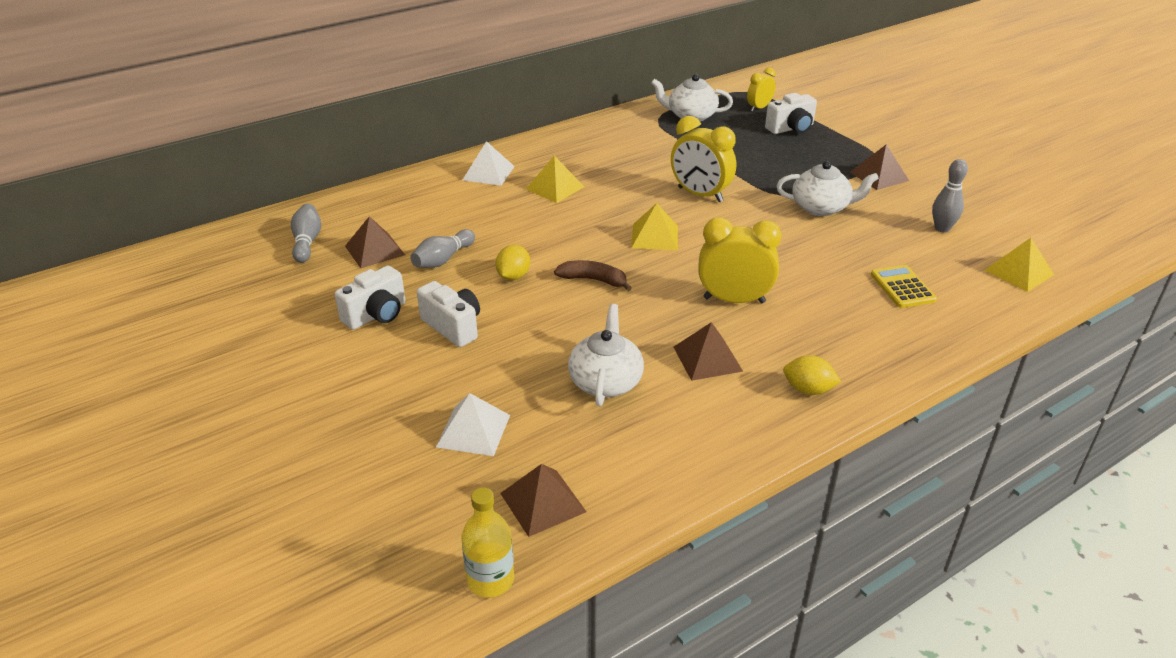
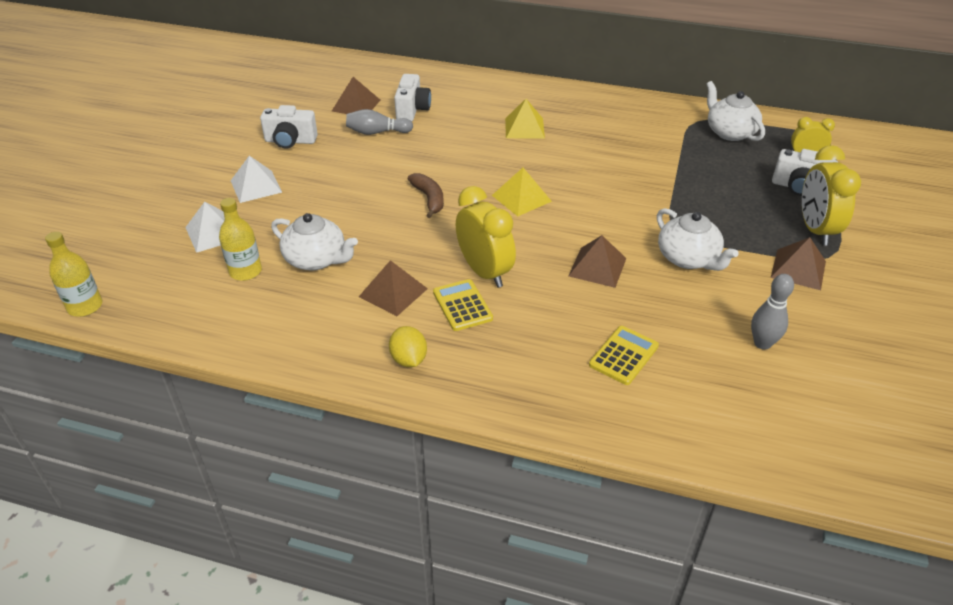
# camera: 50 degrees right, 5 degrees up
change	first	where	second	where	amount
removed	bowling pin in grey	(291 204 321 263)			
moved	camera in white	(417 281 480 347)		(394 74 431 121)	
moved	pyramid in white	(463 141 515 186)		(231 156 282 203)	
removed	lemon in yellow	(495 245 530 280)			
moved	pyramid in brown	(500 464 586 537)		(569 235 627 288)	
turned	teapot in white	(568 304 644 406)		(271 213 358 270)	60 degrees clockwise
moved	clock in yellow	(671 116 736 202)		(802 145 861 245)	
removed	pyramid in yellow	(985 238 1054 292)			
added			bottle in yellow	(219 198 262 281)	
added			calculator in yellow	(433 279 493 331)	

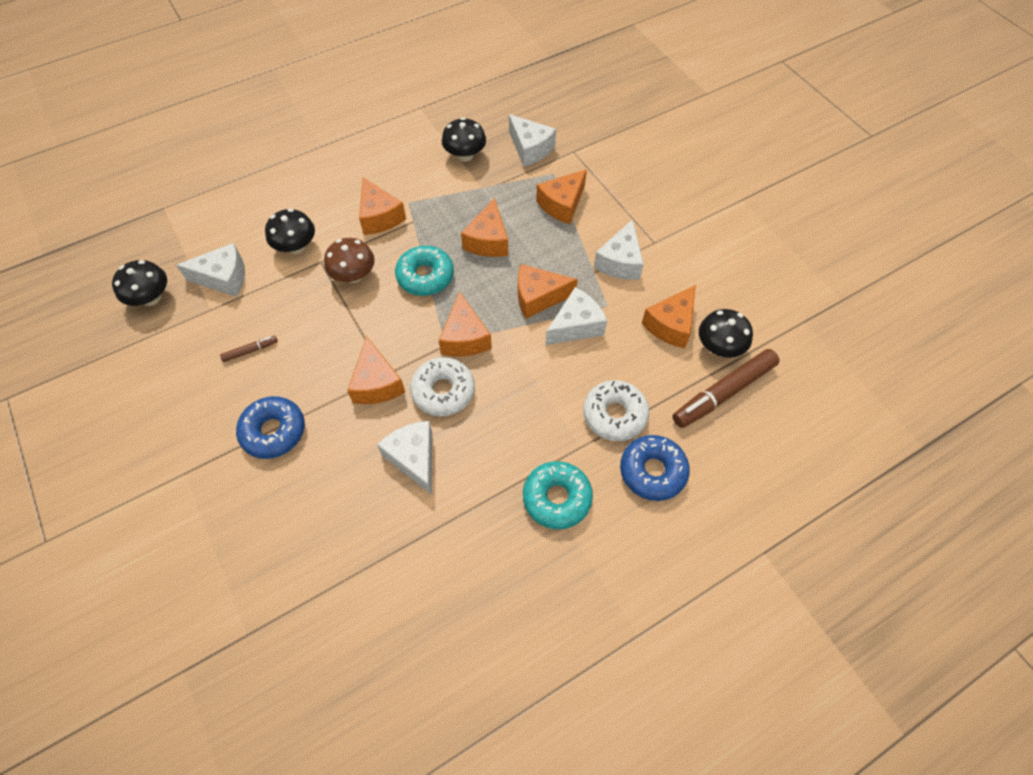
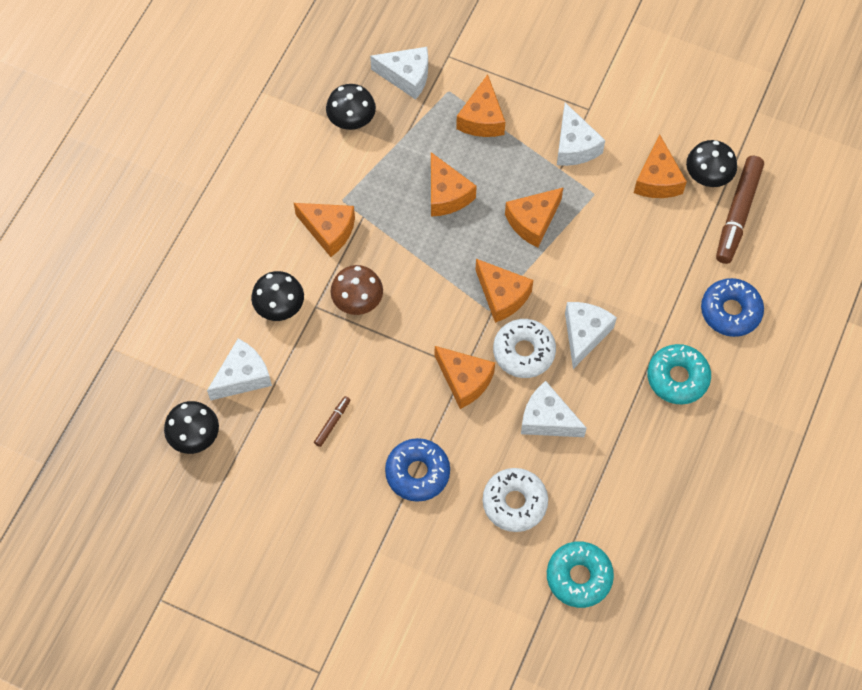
# camera: 35 degrees left, 5 degrees up
change	first	where	second	where	amount
moved	donut in turquoise	(395 246 454 296)		(547 541 614 608)	
moved	cheese in white	(546 287 607 345)		(565 302 617 369)	
moved	donut in white	(583 380 649 441)		(483 468 548 532)	

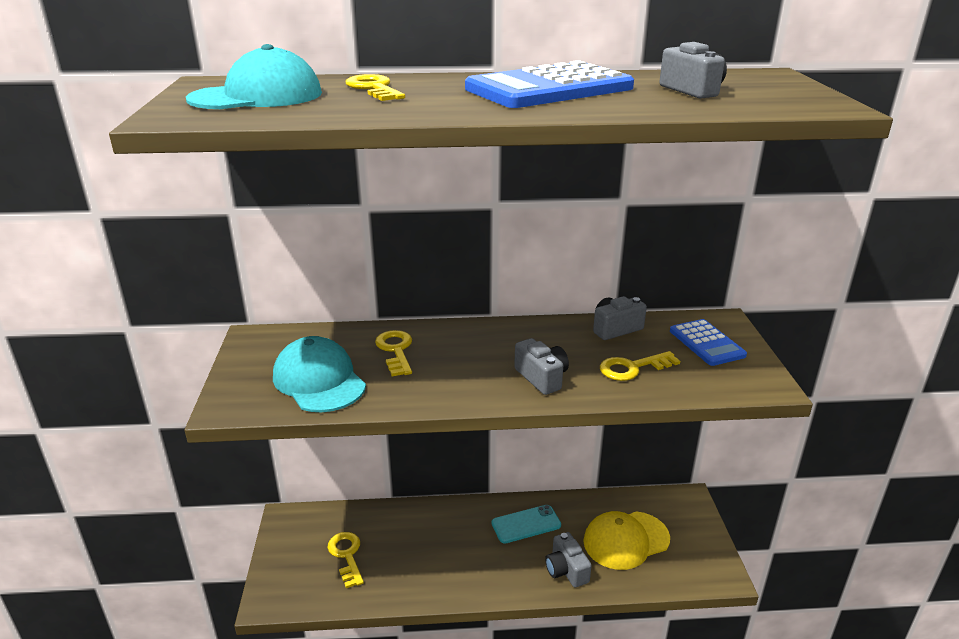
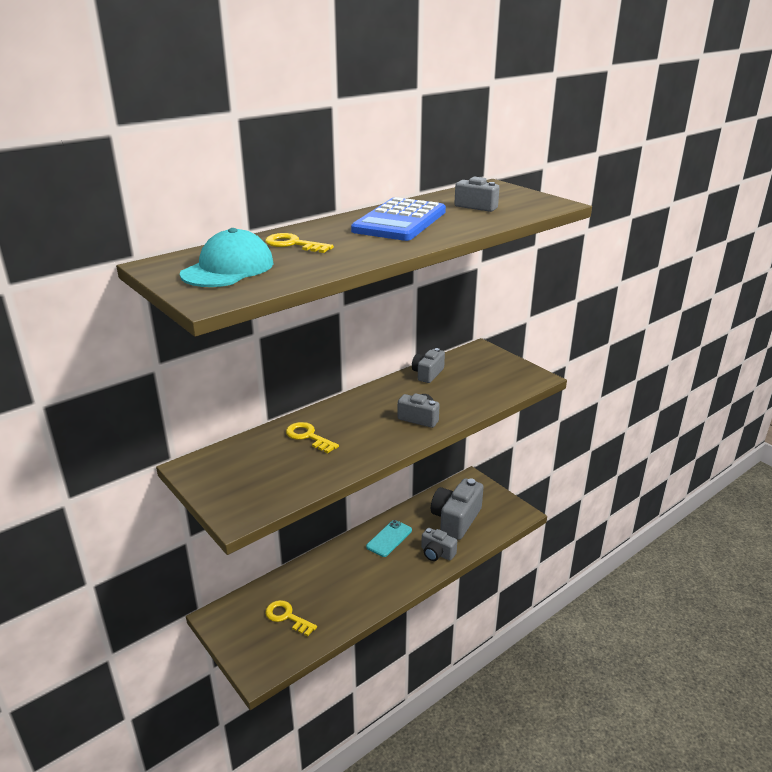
# camera: 35 degrees left, 0 degrees up
change	first	where	second	where	amount
removed	cap in turquoise	(273 336 366 412)			
replaced	cap in yellow	(583 511 670 570)	camera in grey	(431 478 484 540)	
removed	key in yellow	(600 351 680 381)			
removed	calculator in blue	(670 319 747 366)			

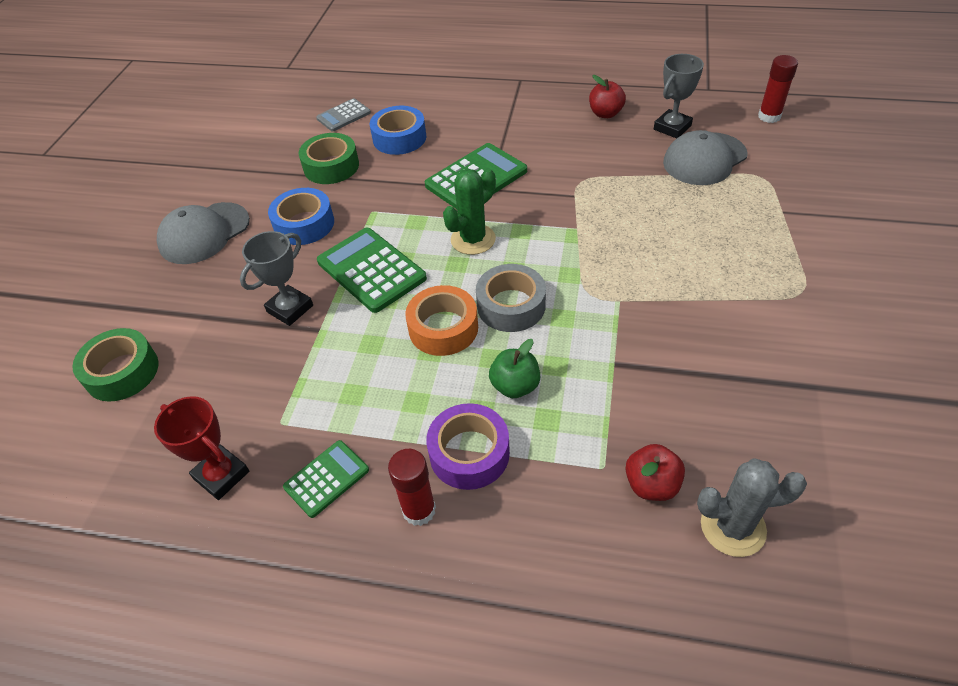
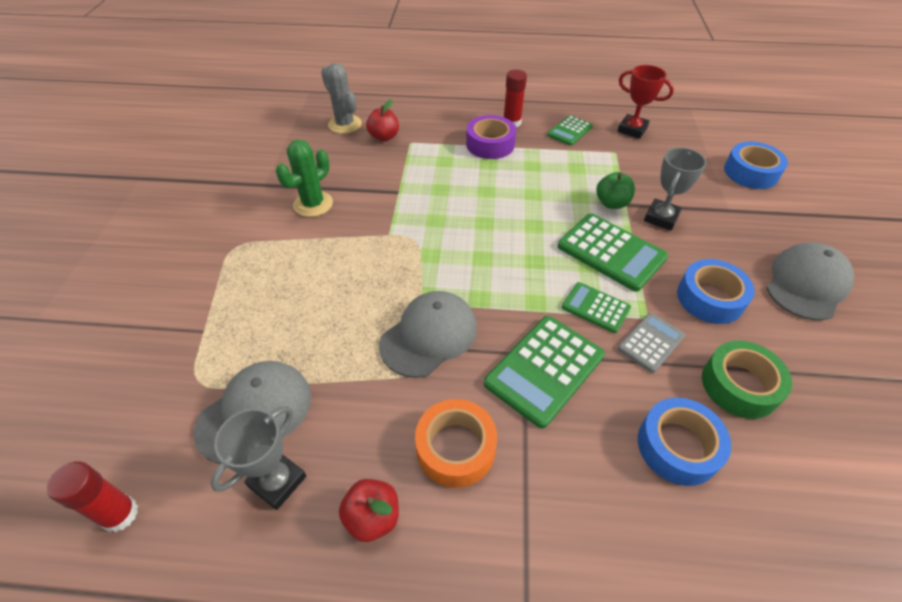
# camera: 170 degrees right, 0 degrees up
change	first	where	second	where	amount
recoloured	tape in green	(72 328 159 402)	tape in blue	(724 142 788 189)	
moved	calculator in grey	(316 98 371 131)		(618 313 685 373)	
moved	tape in orange	(405 285 478 356)		(415 399 497 488)	
moved	cactus in green	(443 168 496 255)		(276 140 333 217)	
removed	tape in grey	(476 264 546 332)			
moved	apple in green	(489 339 540 398)		(597 172 635 209)	
turned	cactus in grey	(697 458 807 557)		(321 63 362 134)	60 degrees clockwise
added			cap in grey	(379 291 477 378)	
added			calculator in green	(562 282 631 333)	

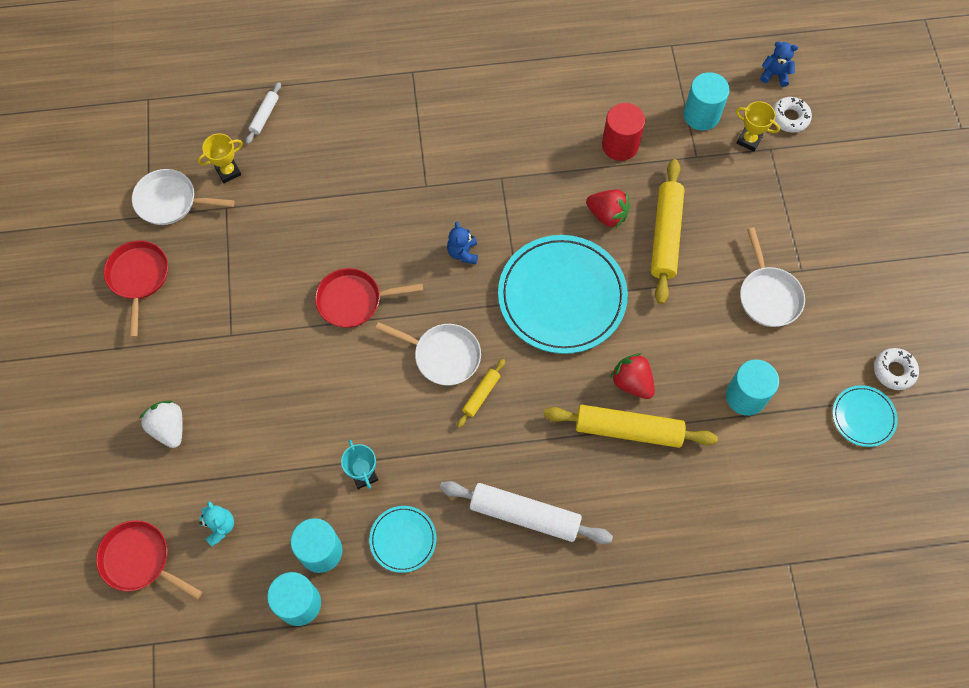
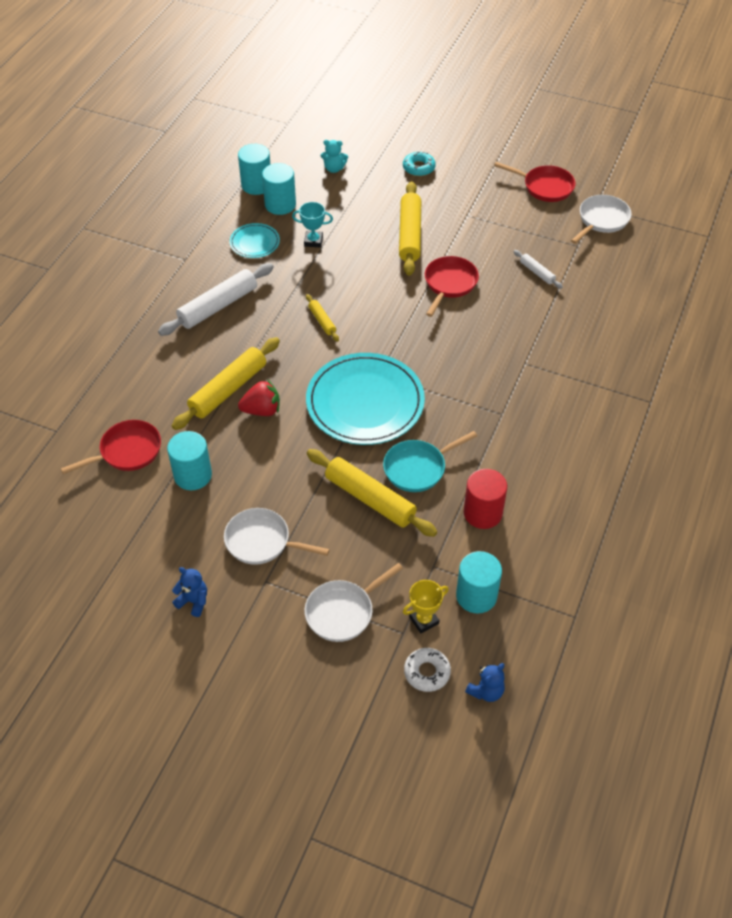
# camera: 120 degrees right, 15 degrees down
change	first	where	second	where	amount
moved	pan in red	(96 520 202 599)		(61 420 161 474)	
replaced	strawberry in white	(139 401 183 448)	donut in turquoise	(403 152 436 176)	
removed	trophy in yellow	(198 133 243 183)			
moved	rolling pin in white	(246 82 281 144)		(513 250 563 289)	
moved	pan in white	(375 322 481 386)		(305 563 403 642)	
moved	teddy bear in blue	(447 222 478 264)		(172 567 207 617)	
replaced	strawberry in red	(586 190 630 229)	pan in turquoise	(383 431 477 492)	
removed	plate in turquoise	(832 385 898 447)			
removed	donut in white	(874 348 919 390)			
added			rolling pin in yellow	(399 181 421 276)	

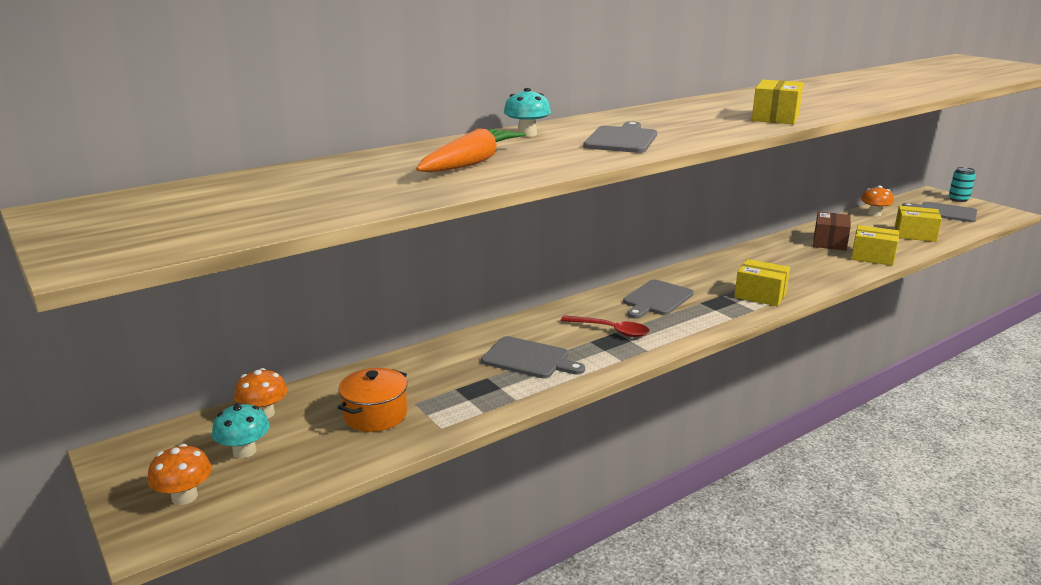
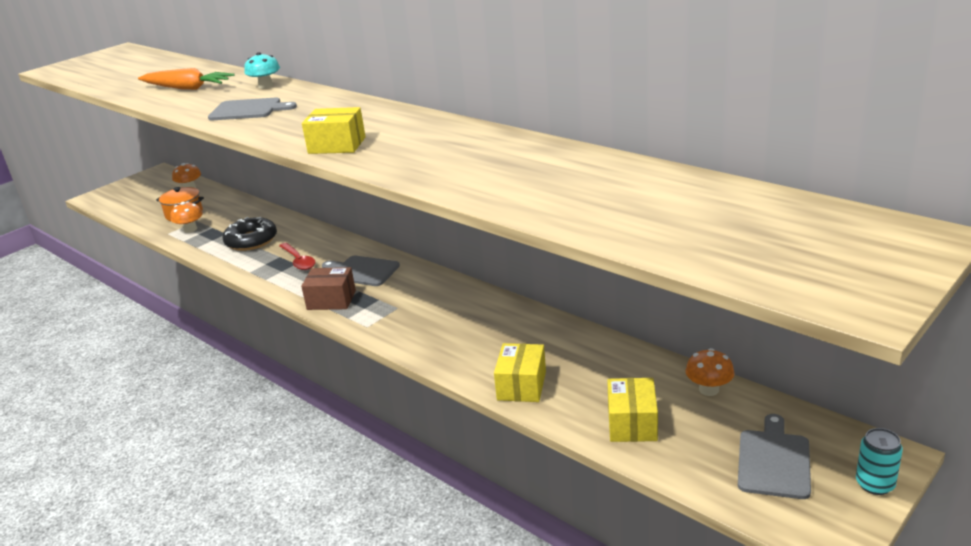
# camera: 80 degrees right, 5 degrees up
change	first	where	second	where	amount
moved	mushroom in orange	(148 444 212 505)		(170 202 203 233)	
removed	mushroom in turquoise	(212 403 270 458)			
replaced	cutting board in grey	(481 336 585 378)	donut in black	(223 217 277 251)	
turned	spoon in red	(561 315 650 337)		(279 243 315 270)	45 degrees counterclockwise
removed	box in yellow	(734 259 790 306)			
moved	box in brown	(813 212 851 251)		(301 267 356 310)	

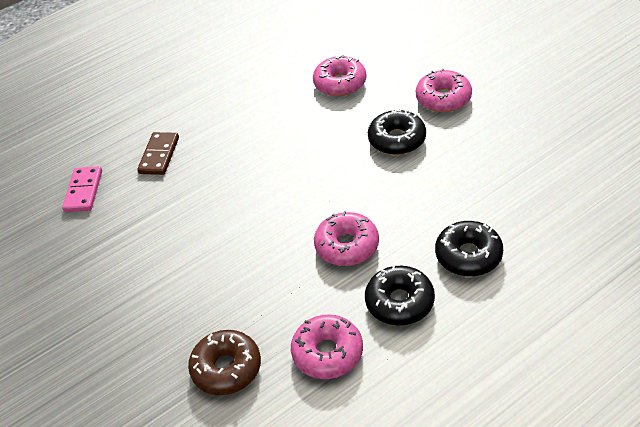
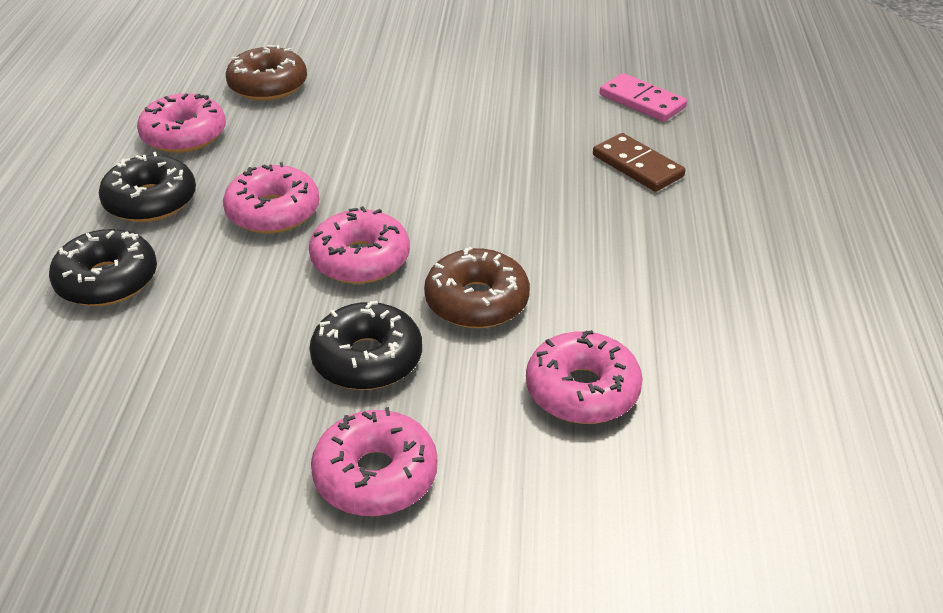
# camera: 125 degrees right, 5 degrees down
change	first	where	second	where	amount
added			donut in pink	(309 206 410 284)	
added			donut in brown	(424 247 530 328)	

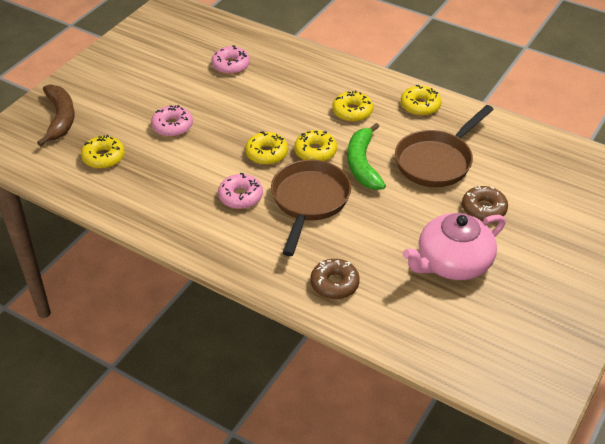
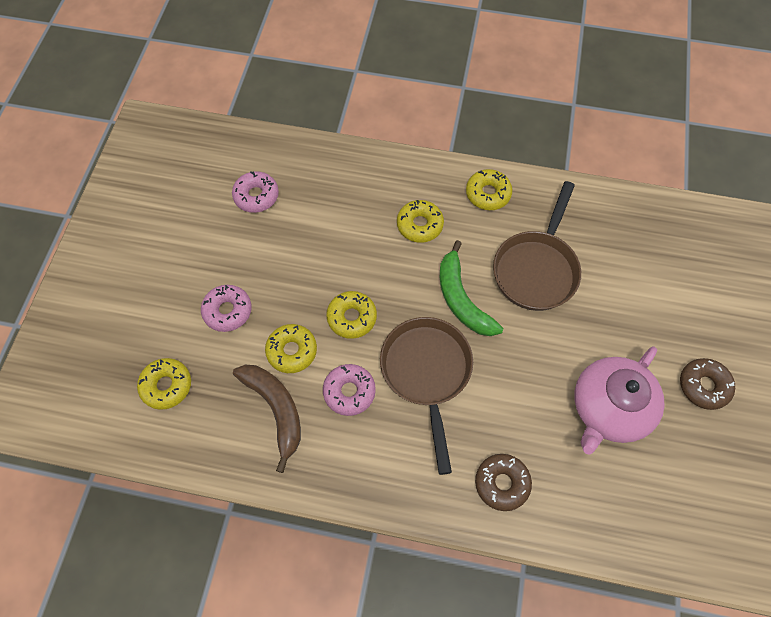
# camera: 20 degrees left, 20 degrees up
change	first	where	second	where	amount
moved	banana in brown	(37 84 75 146)		(233 365 301 473)	
moved	donut in yellow	(294 130 337 161)		(265 324 317 373)	
moved	donut in brown	(462 186 508 222)		(680 358 735 410)	

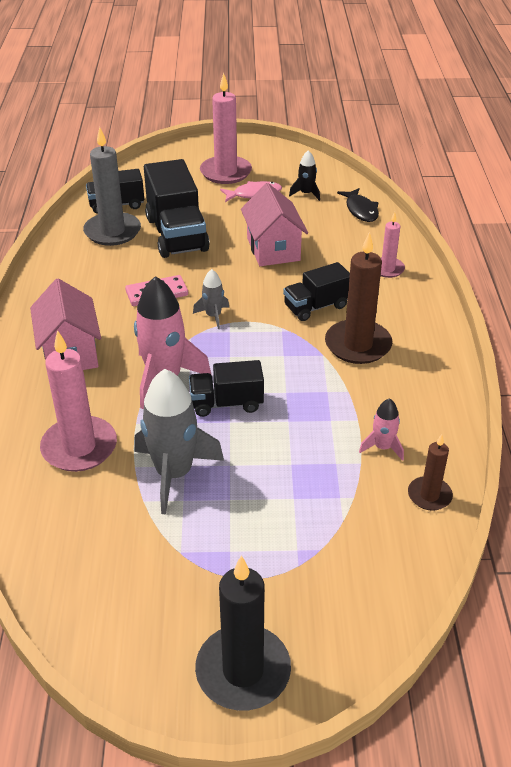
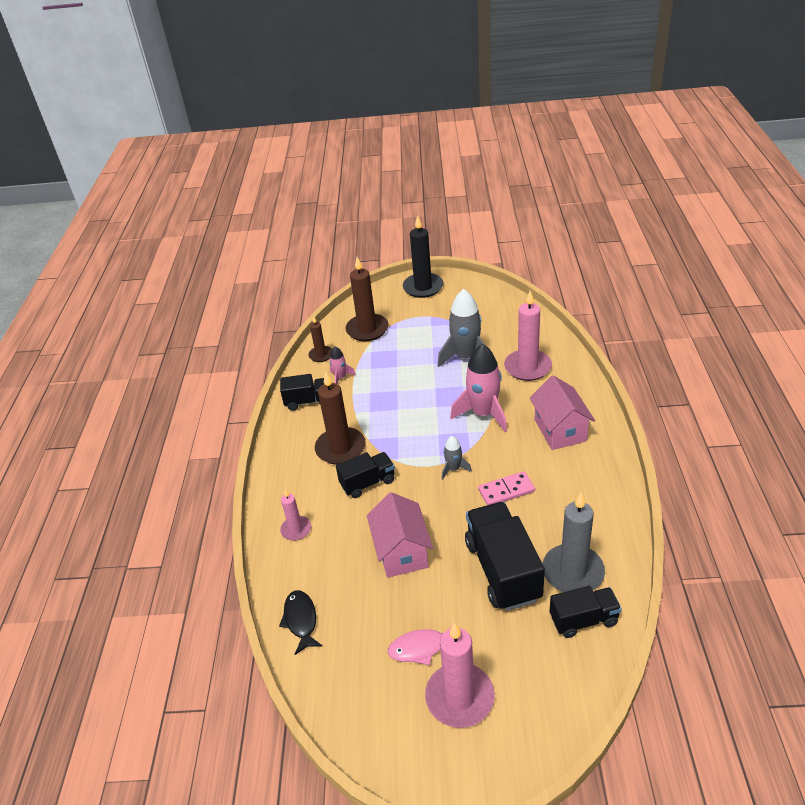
# camera: 175 degrees left, 0 degrees up
change	first	where	second	where	amount
moved	truck in black	(189 360 264 417)		(280 374 324 411)	
removed	rocket in black	(289 150 320 201)			
added			candle in brown	(345 257 389 341)	

